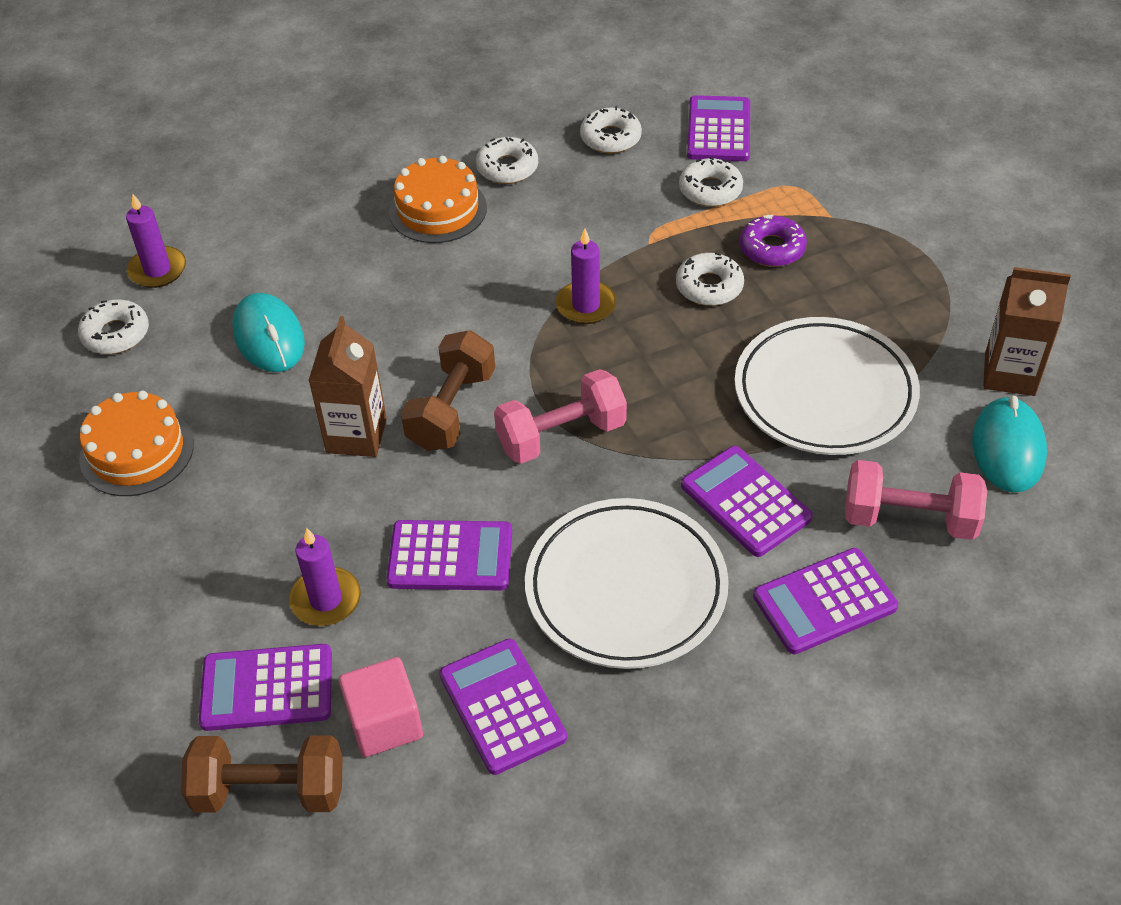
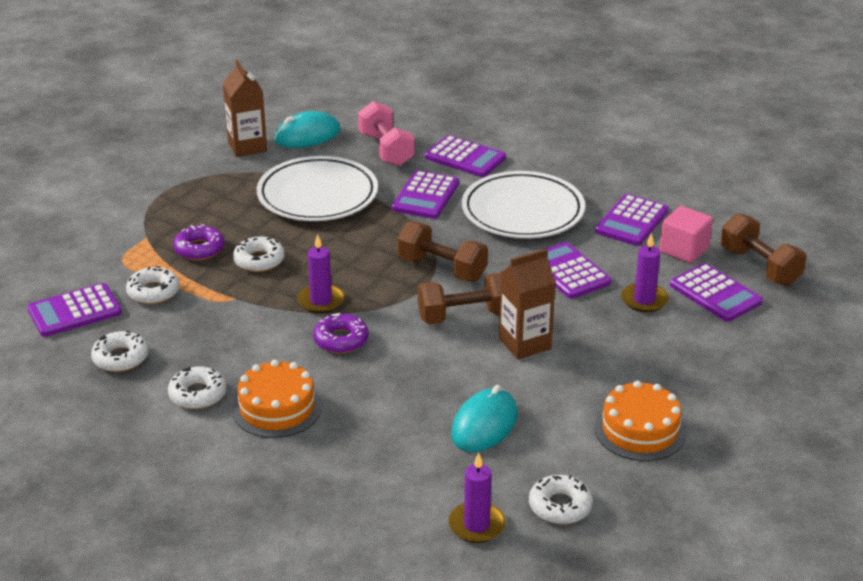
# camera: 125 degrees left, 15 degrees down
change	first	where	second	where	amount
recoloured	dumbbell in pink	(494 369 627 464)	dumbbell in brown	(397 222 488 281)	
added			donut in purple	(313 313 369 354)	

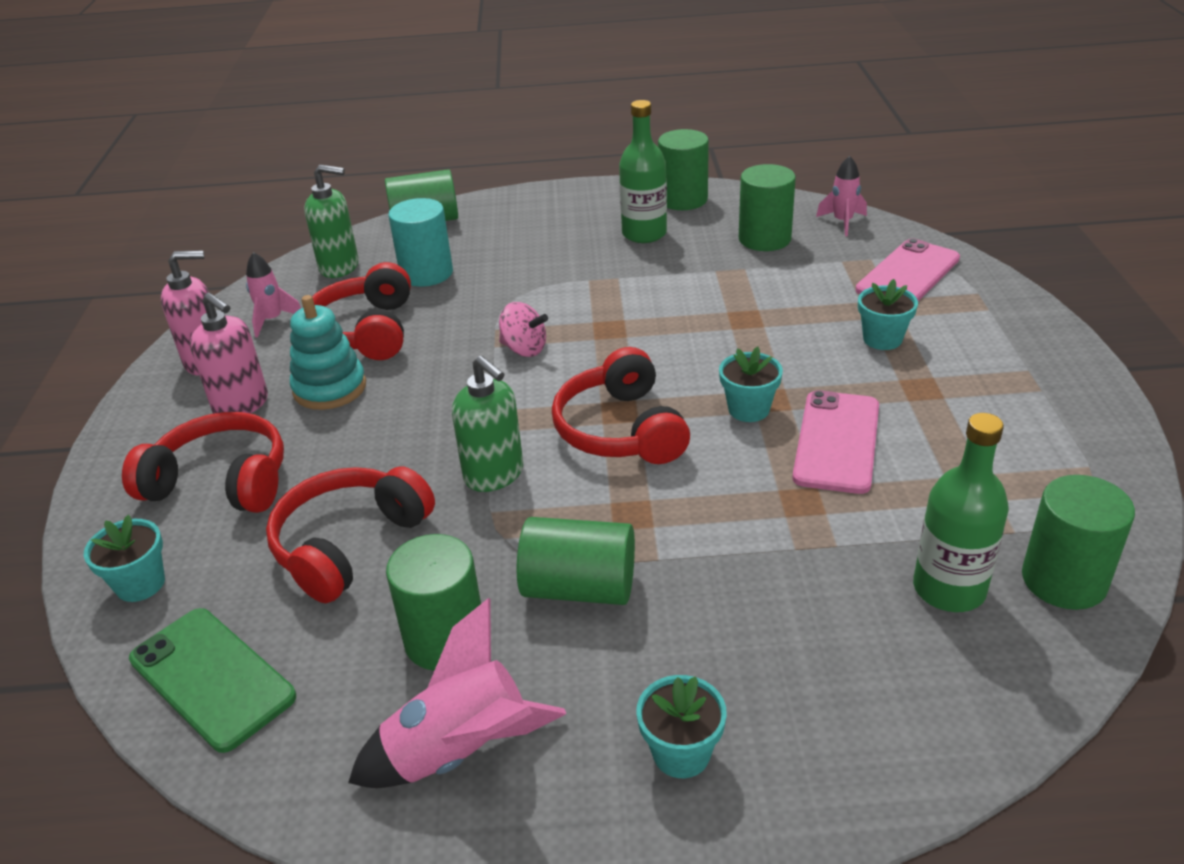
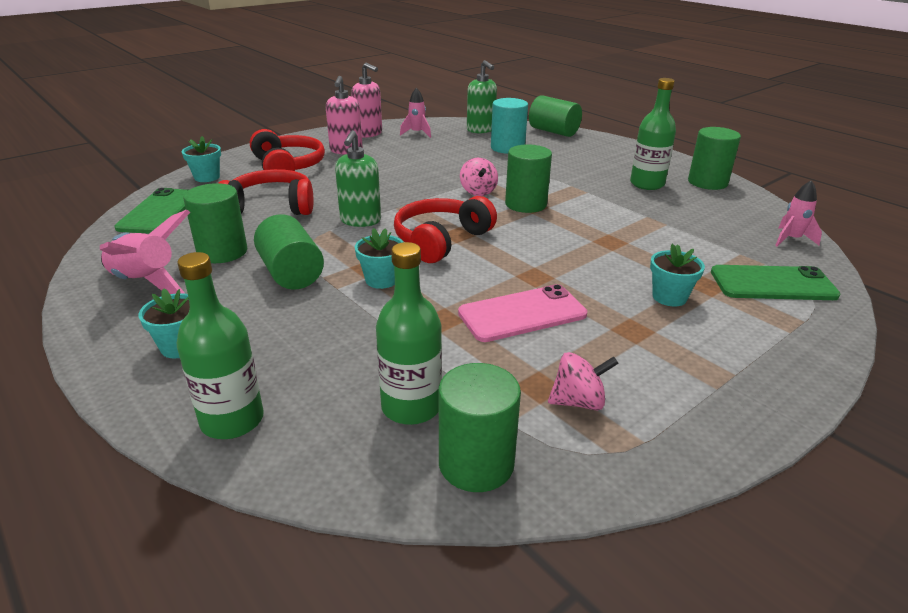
# camera: 50 degrees right, 5 degrees down
change	first	where	second	where	amount
removed	stacking toy in turquoise	(290 295 366 410)			
removed	headphones in red	(312 262 411 360)			
moved	flower pot in turquoise	(719 347 783 422)		(355 228 403 289)	
moved	cylinder in green	(739 164 796 251)		(505 144 552 213)	
recoloured	phone in pink	(856 238 960 301)	phone in green	(711 265 841 300)	
added			bottle in green	(177 252 264 439)	
added			spinning top in pink	(548 352 619 410)	

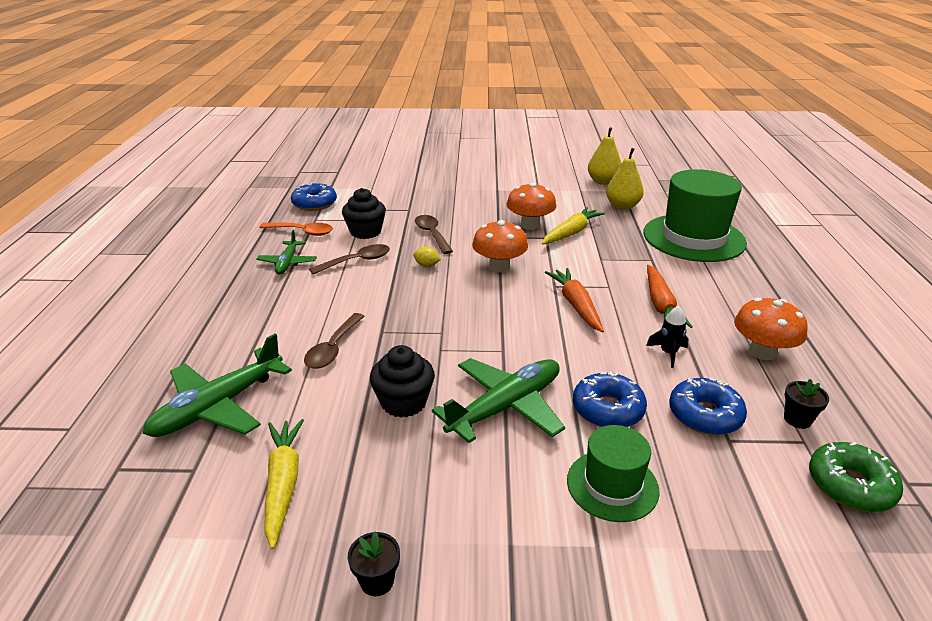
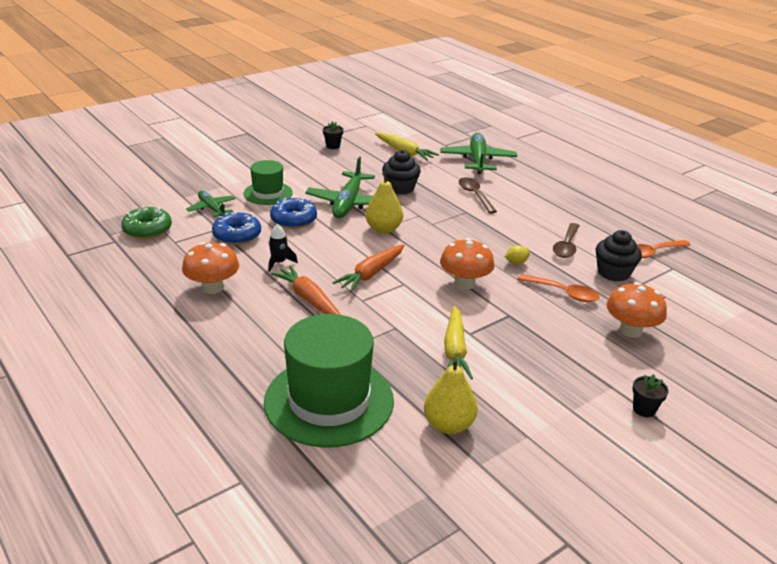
# camera: 140 degrees right, 0 degrees up
change	first	where	second	where	amount
moved	plane in green	(256 230 317 274)		(186 191 236 217)	
removed	donut in blue	(291 182 337 211)			
recoloured	spoon in brown	(415 215 453 254)	spoon in orange	(517 274 600 302)	
moved	mushroom in orange	(506 183 556 230)		(607 282 667 338)	
turned	carrot in orange	(545 268 604 332)		(333 244 404 292)	90 degrees clockwise
moved	pear in yellow	(588 127 622 185)		(365 171 403 234)	
moved	flower pot in black	(784 379 829 429)		(632 374 669 417)	

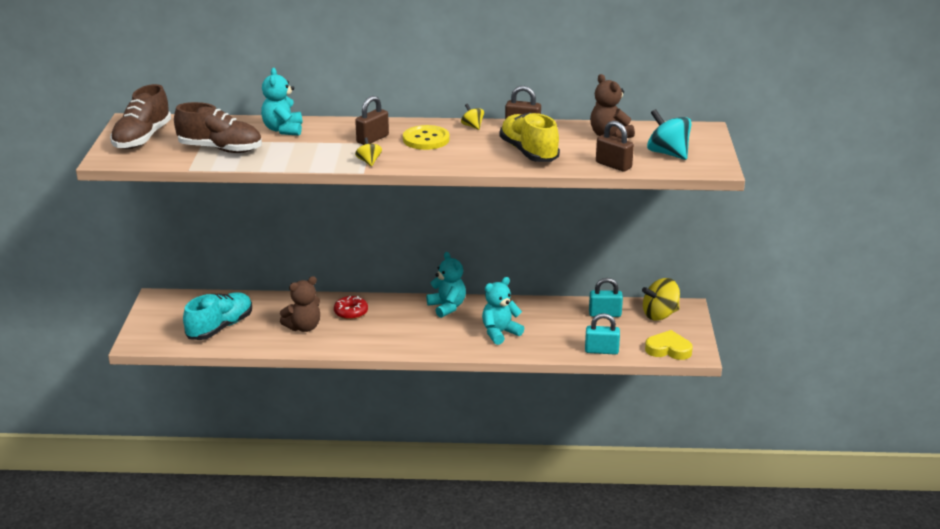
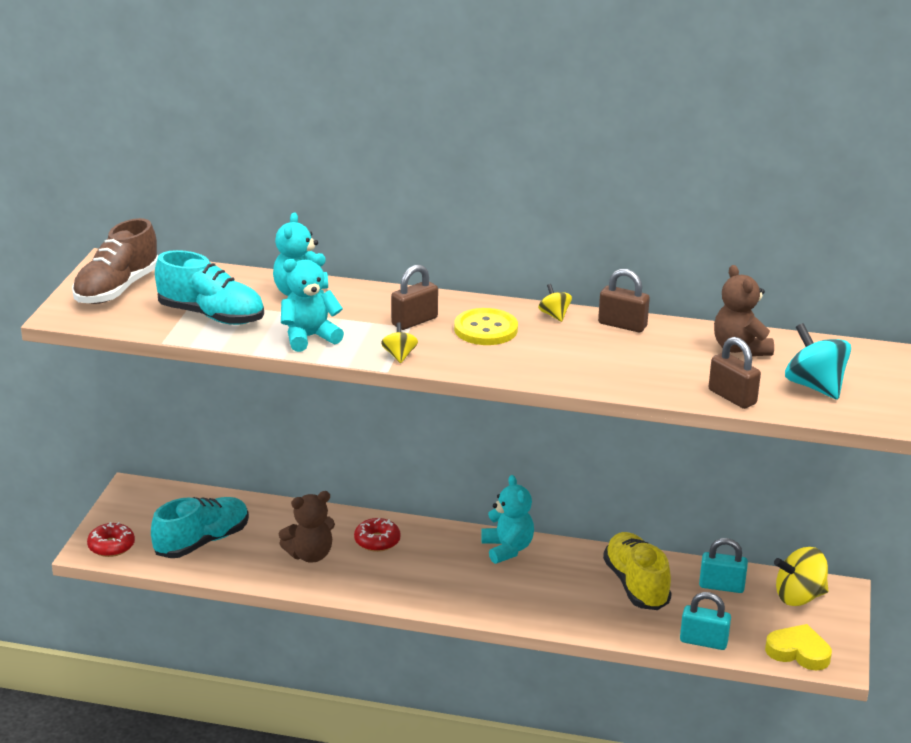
# camera: 10 degrees right, 0 degrees up
change	first	where	second	where	amount
recoloured	shoe in brown	(174 102 262 153)	shoe in turquoise	(155 250 264 325)	
moved	teddy bear in turquoise	(482 277 524 345)		(281 253 344 352)	
moved	shoe in yellow	(500 112 560 162)		(603 532 672 610)	
added			donut in red	(87 522 135 557)	

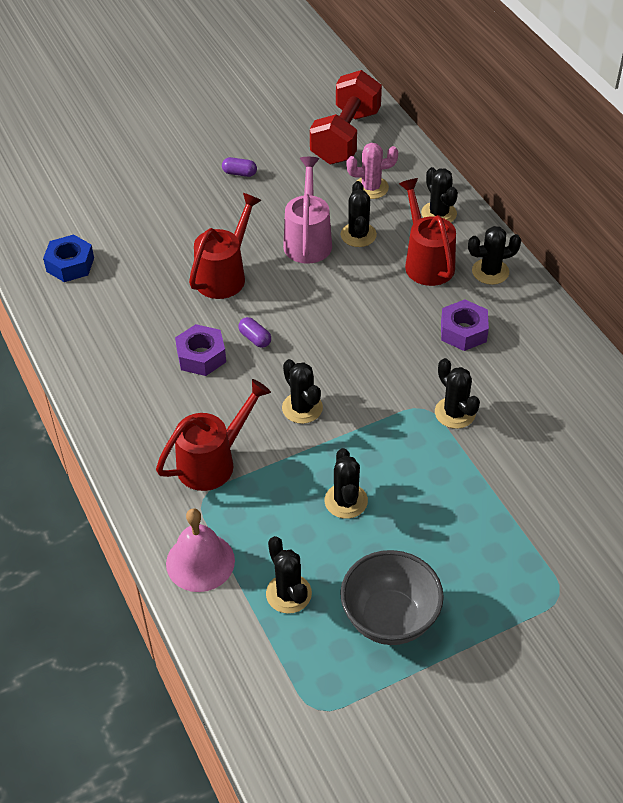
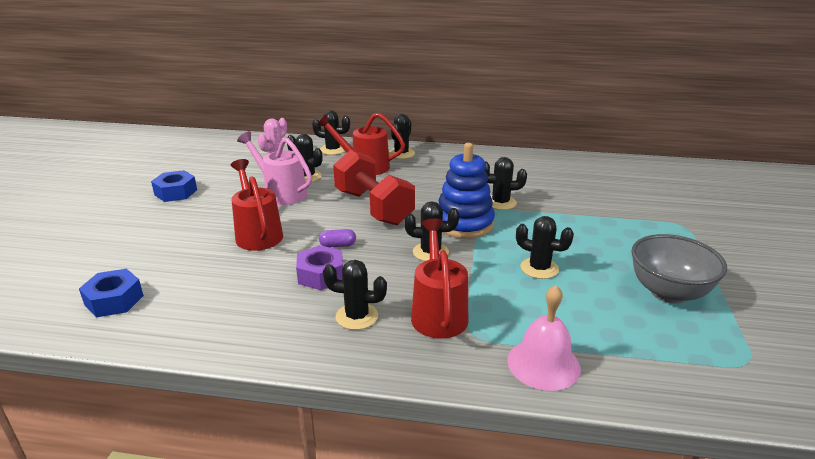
# camera: 55 degrees left, 20 degrees down
change	first	where	second	where	amount
replaced	capsule in purple	(222 157 257 177)	nut in blue	(151 170 197 202)	
moved	cactus in black	(266 536 312 614)		(323 260 387 330)	
moved	dumbbell in red	(310 70 382 165)		(333 150 415 225)	
removed	nut in purple	(441 299 489 351)			
added			stacking toy in blue	(439 143 495 238)	

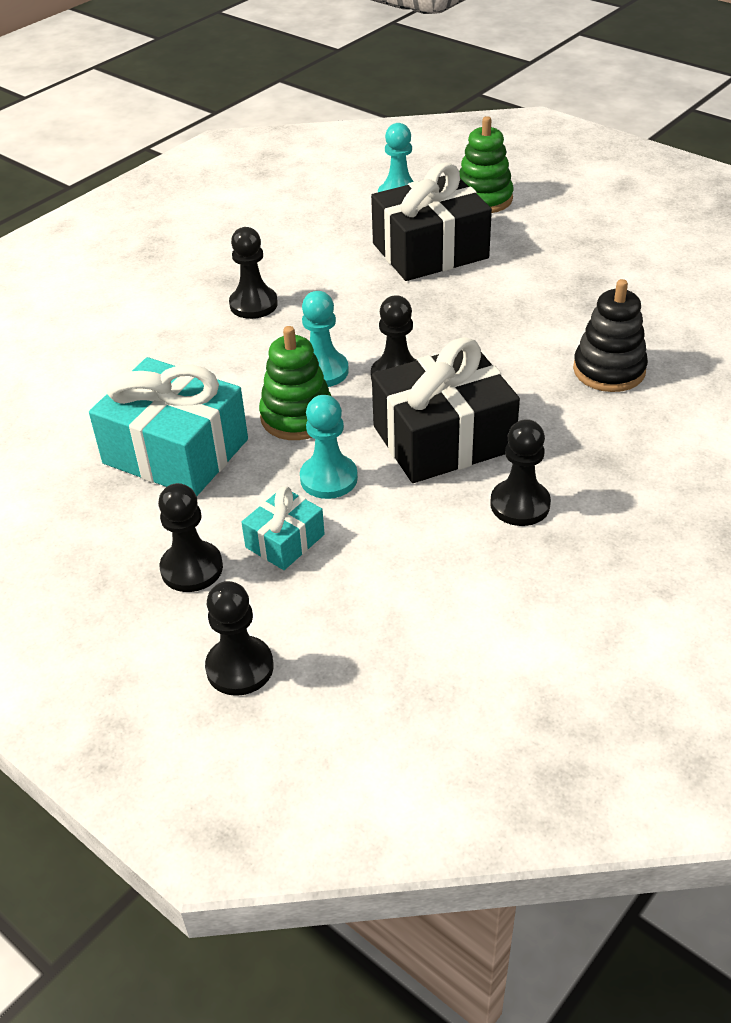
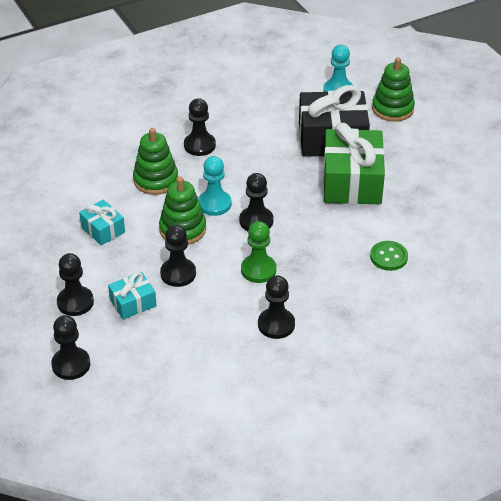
# camera: 20 degrees right, 0 degrees up
change	first	where	second	where	amount
resized	gift in turquoise	(89 357 248 496)		(79 200 125 246)	x0.50
recoloured	pawn in turquoise	(300 395 358 499)	pawn in black	(160 225 196 287)	
replaced	gift in black	(372 337 520 483)	pawn in green	(241 221 276 283)	
replaced	stacking toy in black	(573 279 648 392)	button in green	(370 241 408 271)	
added			stacking toy in green	(133 128 178 195)	
added			gift in green	(323 123 385 204)	

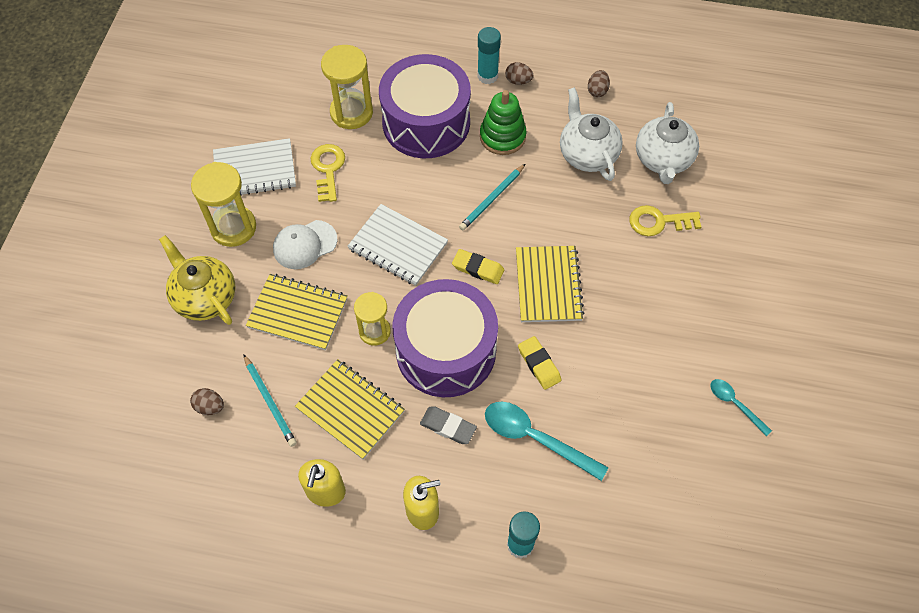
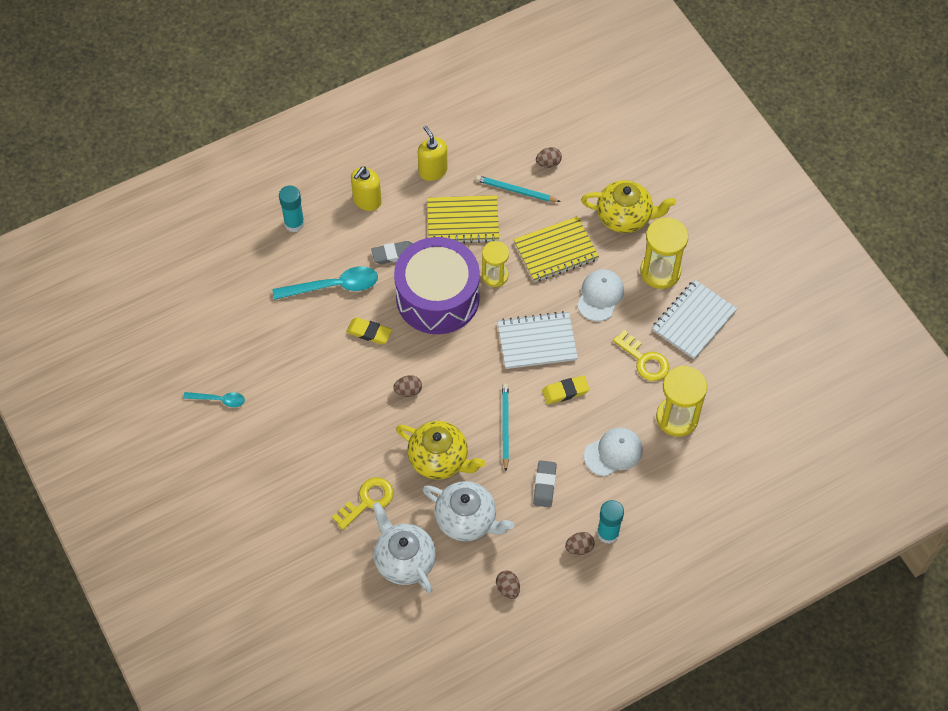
# camera: 140 degrees right, 0 degrees up
change	first	where	second	where	amount
replaced	drum in purple	(379 54 471 158)	cap in white	(584 428 643 476)	
moved	eraser in yellow	(452 249 504 284)		(542 375 590 405)	
replaced	stacking toy in green	(480 90 527 155)	eraser in grey	(533 460 557 507)	
replaced	notebook in yellow	(516 246 585 322)	egg in brown	(393 375 422 397)	
added			teapot in yellow	(396 421 485 480)	

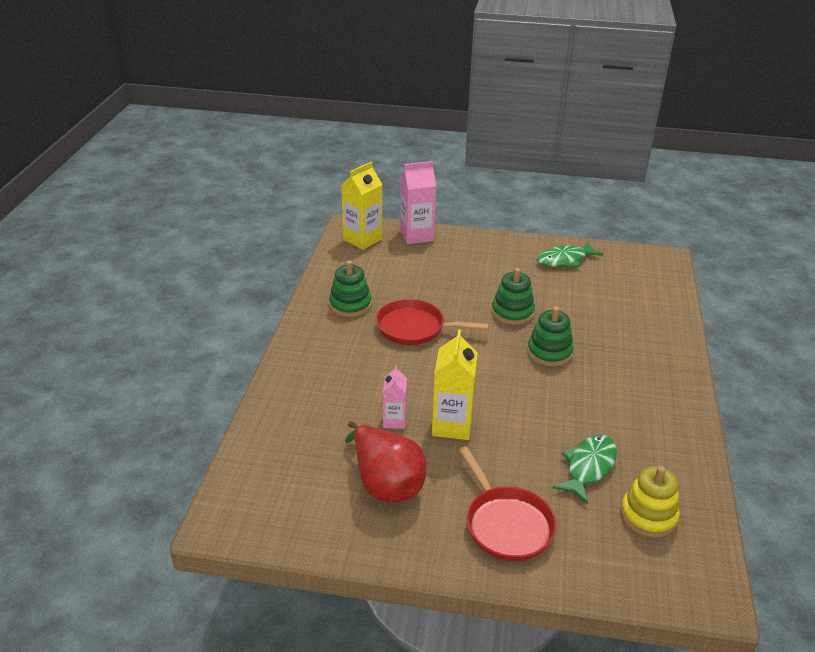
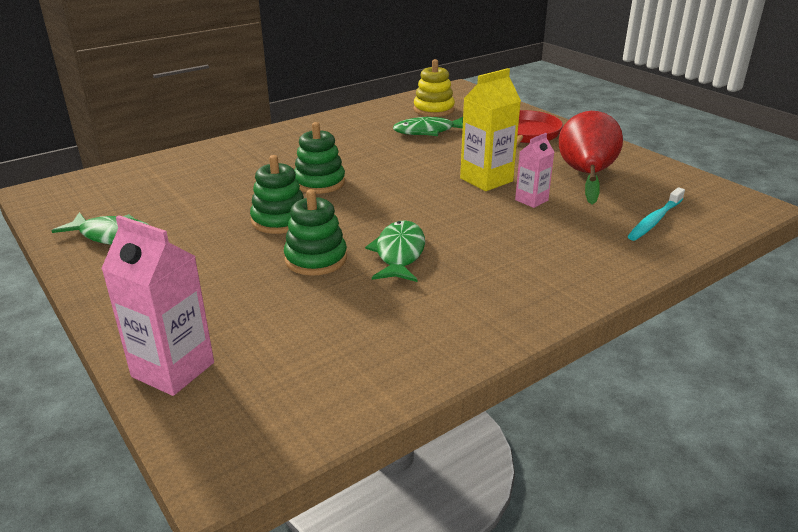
# camera: 135 degrees left, 5 degrees down
change	first	where	second	where	amount
moved	stacking toy in green	(329 260 372 317)		(284 189 347 276)	
removed	carton in yellow	(341 162 382 250)			
replaced	pan in red	(376 299 489 345)	fish in green	(365 220 425 282)	
added			toothbrush in turquoise	(627 187 685 241)	

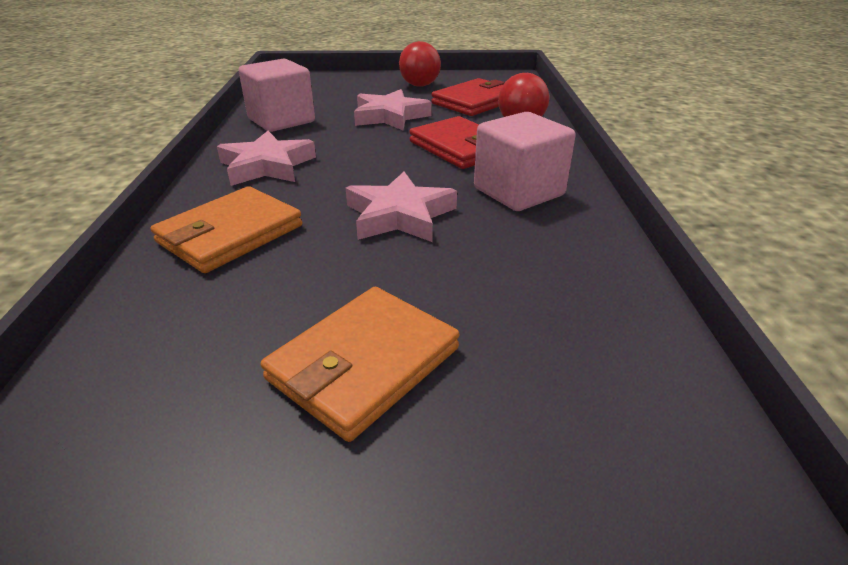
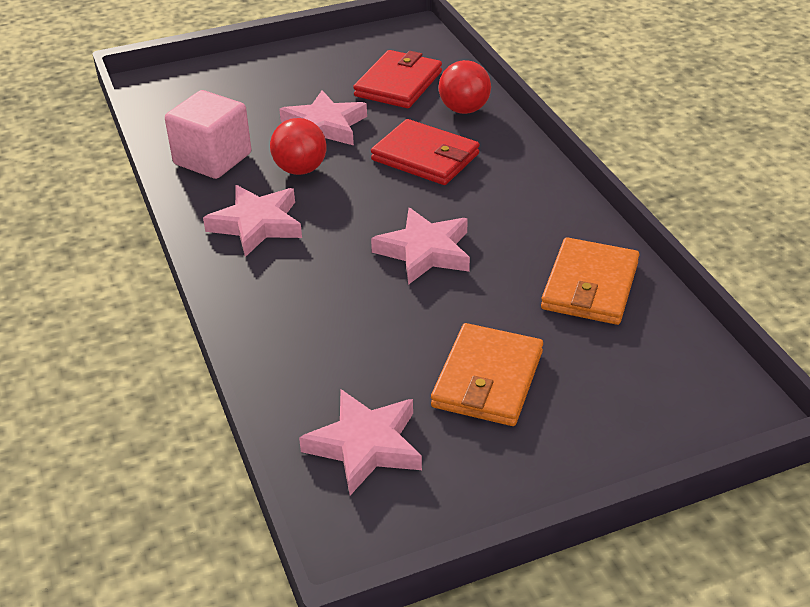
# camera: 20 degrees left, 5 degrees up
change	first	where	second	where	amount
moved	wallet in orange	(151 186 302 273)		(541 237 639 325)	
moved	ball in red	(399 41 441 87)		(270 118 327 175)	
removed	cube in pink	(474 112 576 211)			
added			star in pink	(299 389 422 495)	

